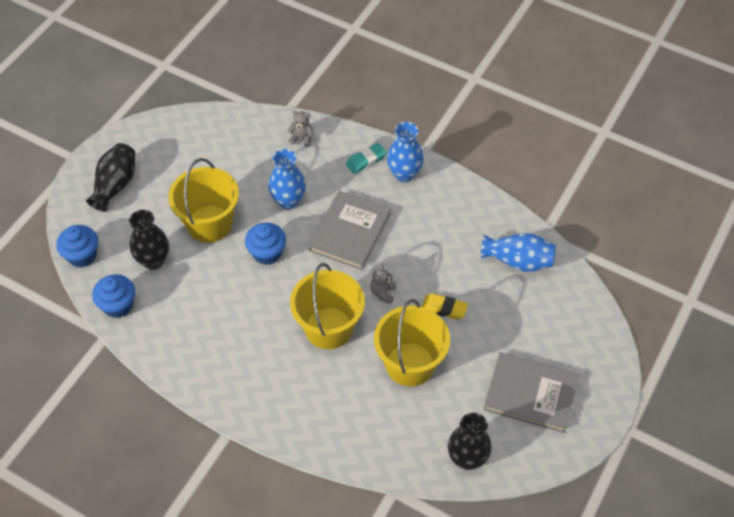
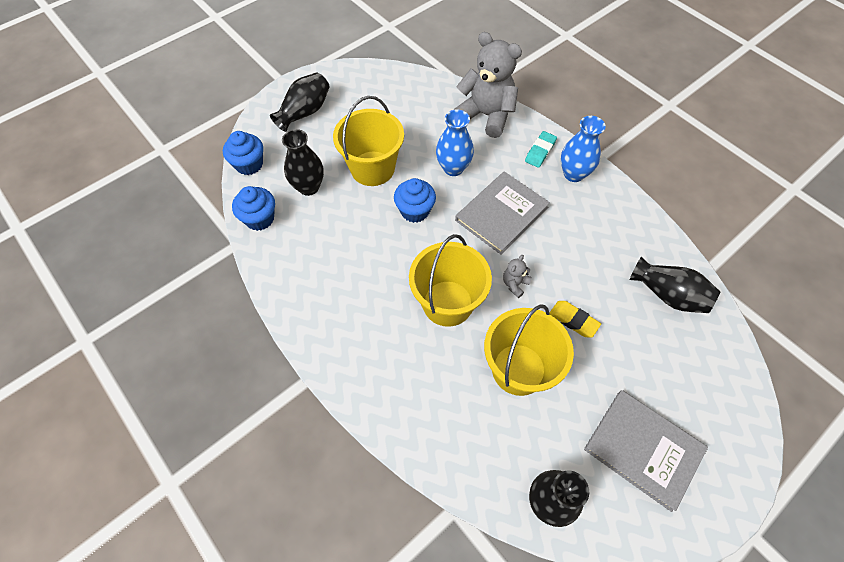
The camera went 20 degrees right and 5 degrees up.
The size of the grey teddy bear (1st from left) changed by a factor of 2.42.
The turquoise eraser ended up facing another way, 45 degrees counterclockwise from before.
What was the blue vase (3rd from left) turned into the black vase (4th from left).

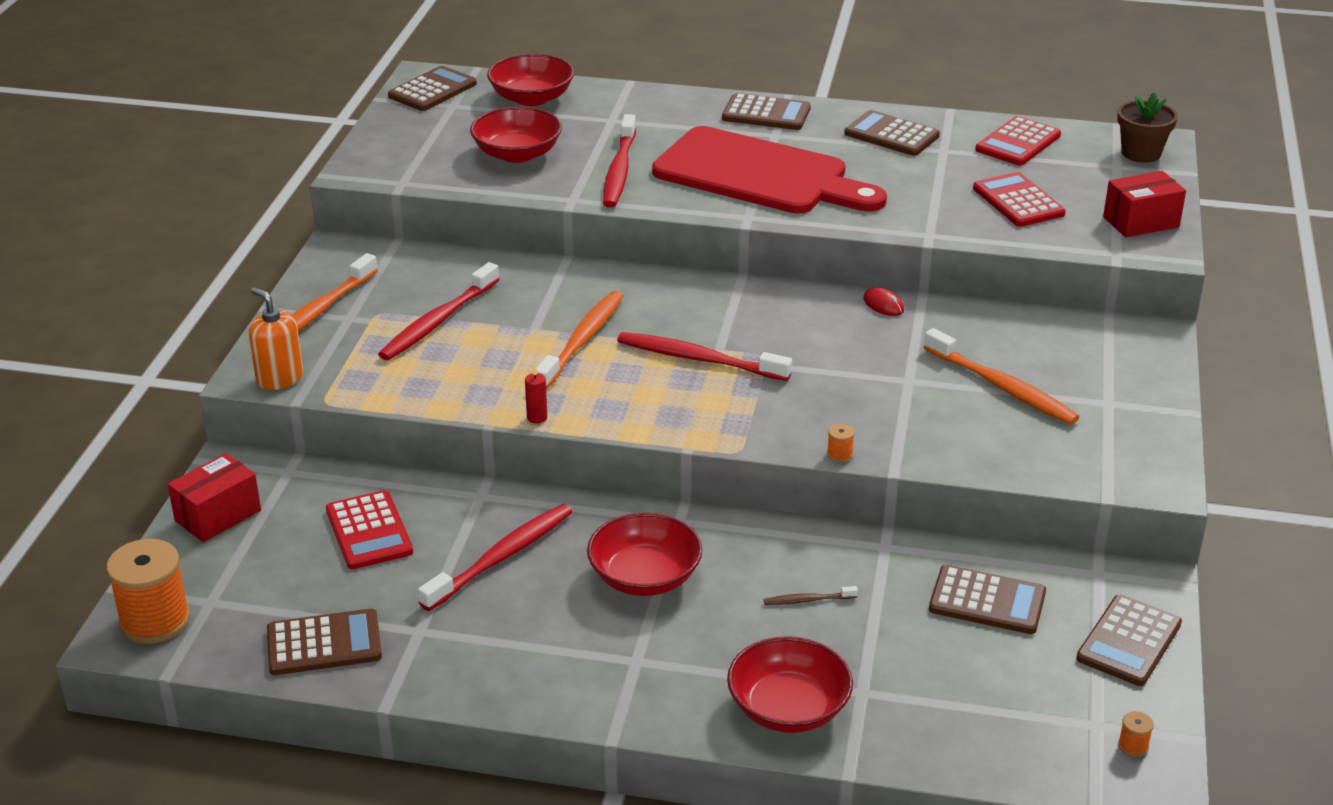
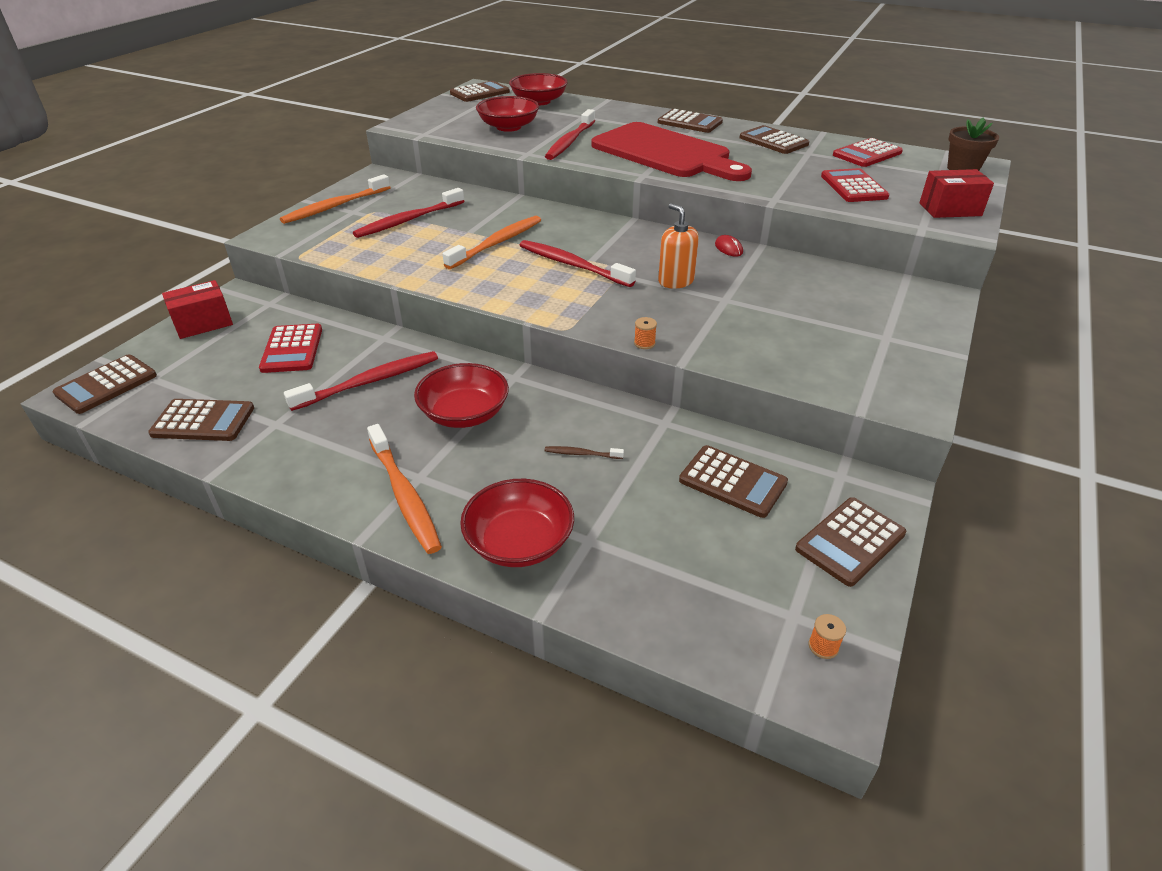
The camera went 15 degrees right and 5 degrees up.
The orange soap dispenser ended up elsewhere.
The orange toothbrush (3rd from left in the first image) ended up elsewhere.
The second view lost the red candle.
Where the orange spool (1st from left) stood, the brown calculator (1st from left) came to stand.

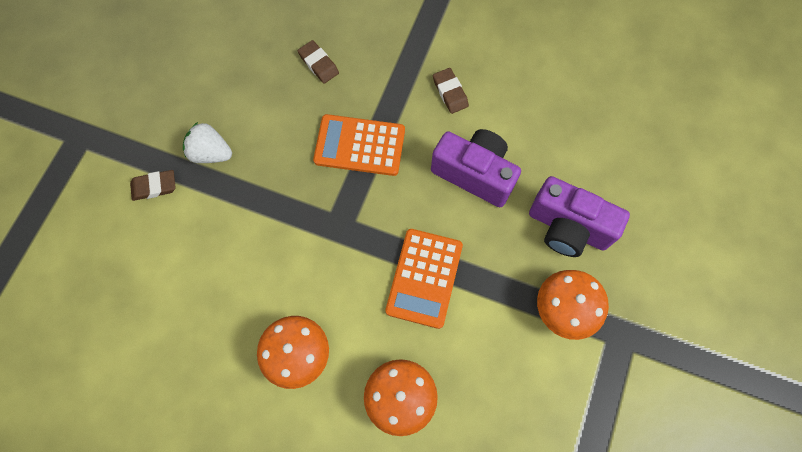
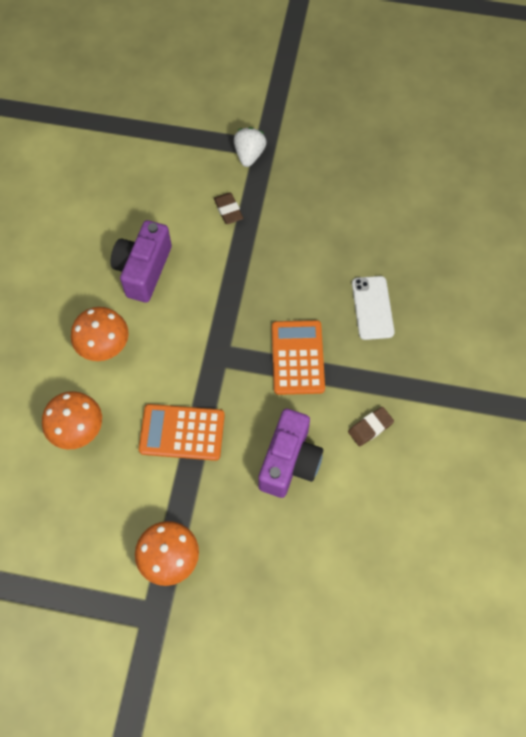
The camera went 80 degrees right and 5 degrees down.
Where the brown eraser (2nd from left) stood, the white phone came to stand.
The white strawberry ended up elsewhere.
The purple camera (2nd from left in the first image) ended up elsewhere.

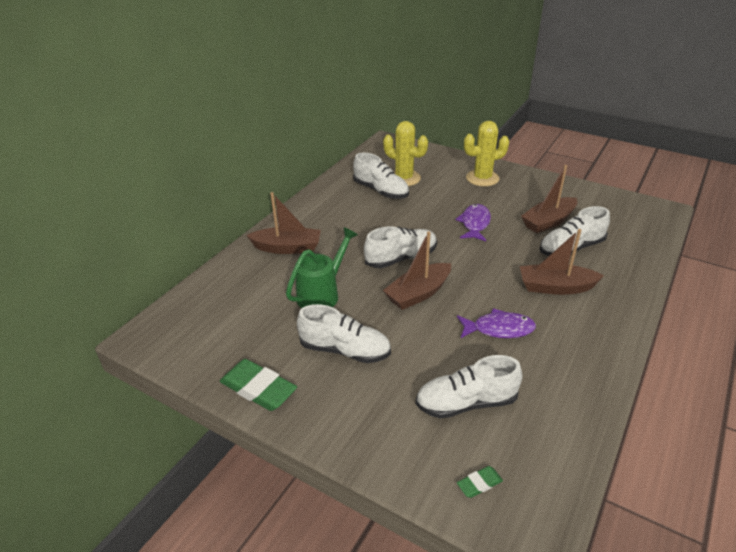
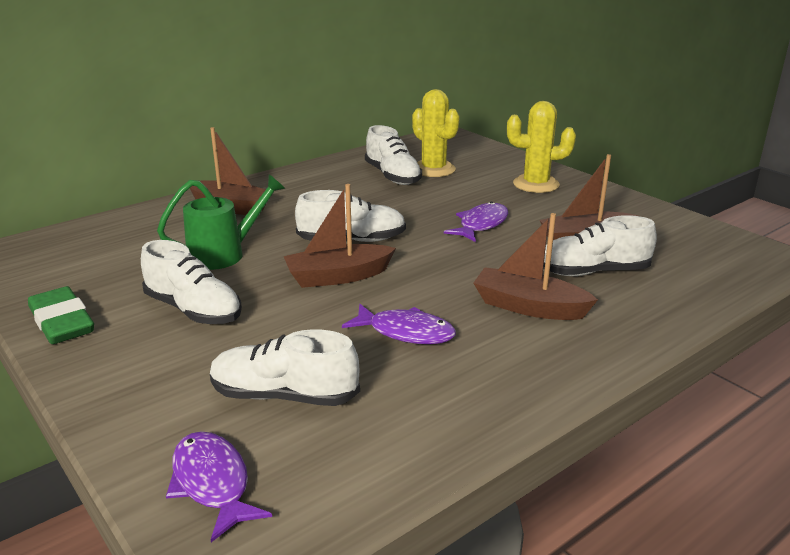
The camera went 20 degrees right and 10 degrees down.
Where the green eraser (2nd from left) stood, the purple fish (1st from left) came to stand.

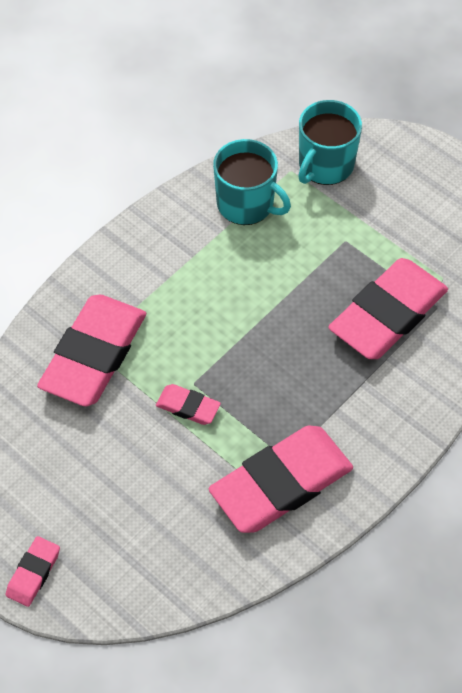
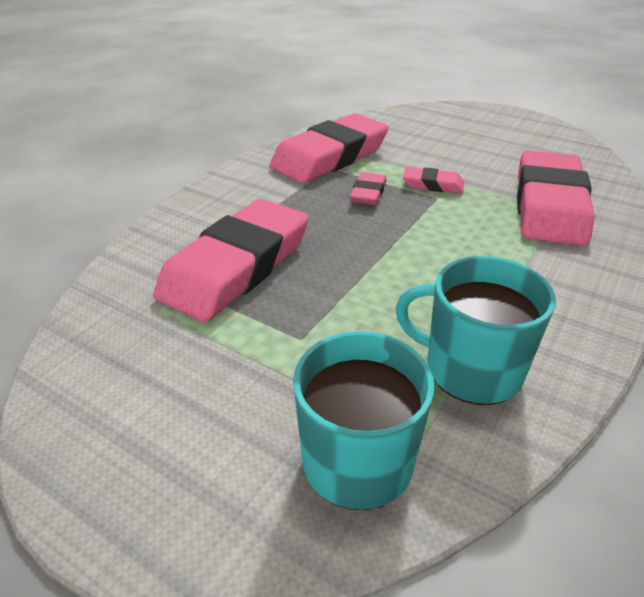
The camera went 170 degrees right and 20 degrees down.
The pink eraser (1st from left in the first image) ended up elsewhere.

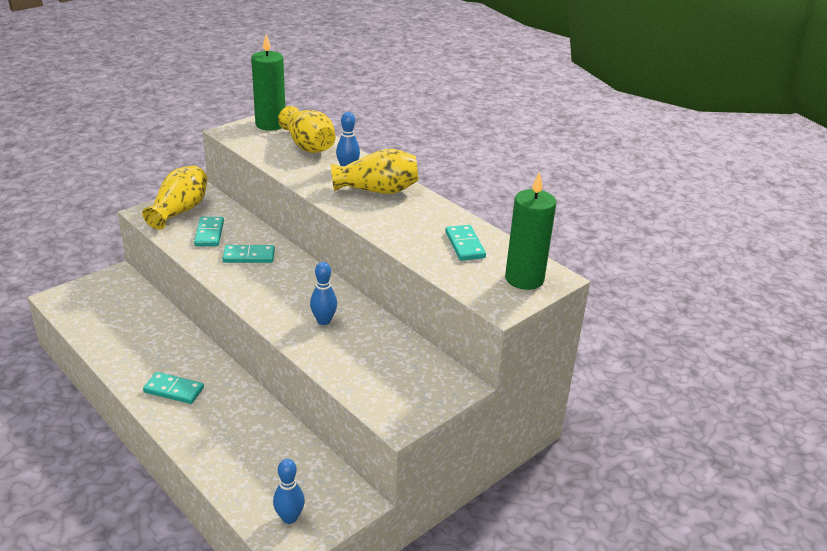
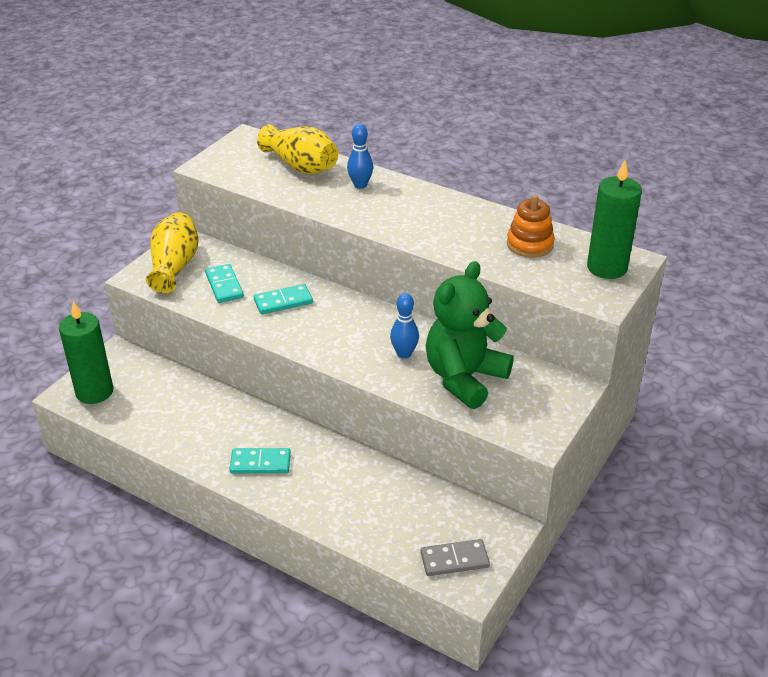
The camera went 15 degrees left and 5 degrees up.
The green candle (1st from left) ended up elsewhere.
The second view lost the yellow vase (3rd from left).
Where the turquoise domino (4th from left) stood, the orange stacking toy came to stand.
Where the blue bowling pin (1st from left) stood, the grey domino came to stand.
The second view gained the green teddy bear.

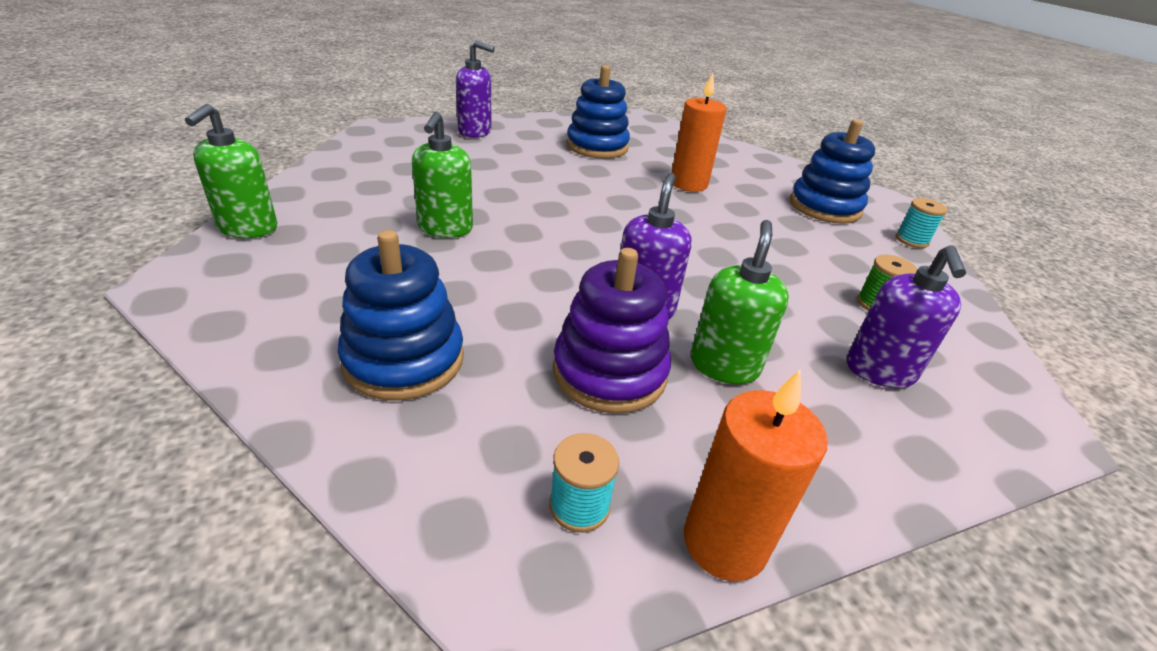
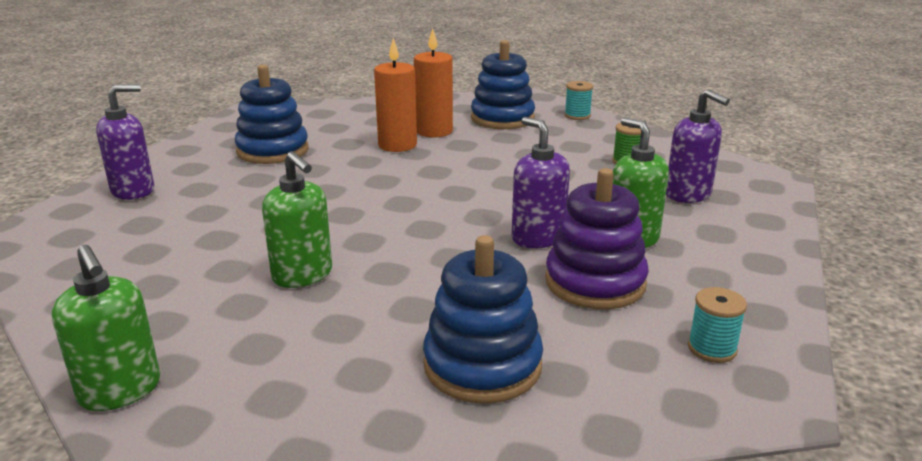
The camera went 45 degrees left and 10 degrees down.
The orange candle (2nd from left) ended up elsewhere.

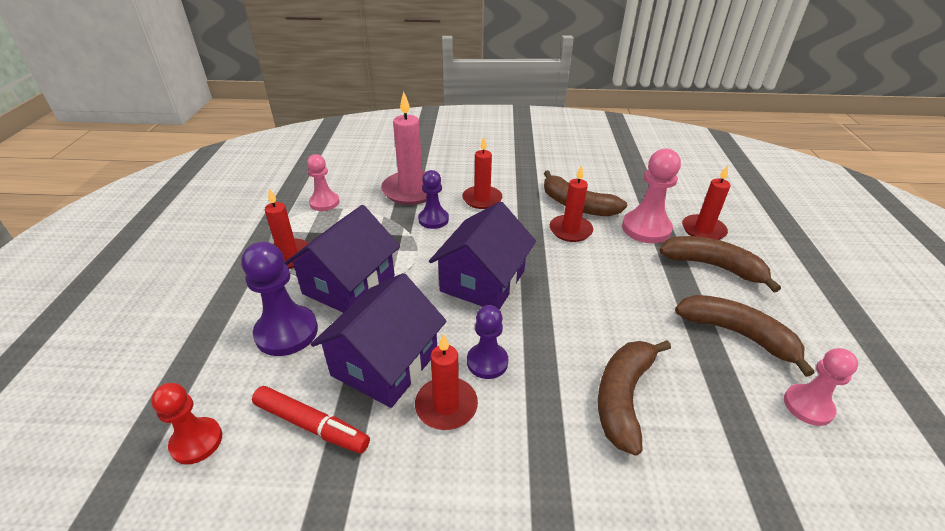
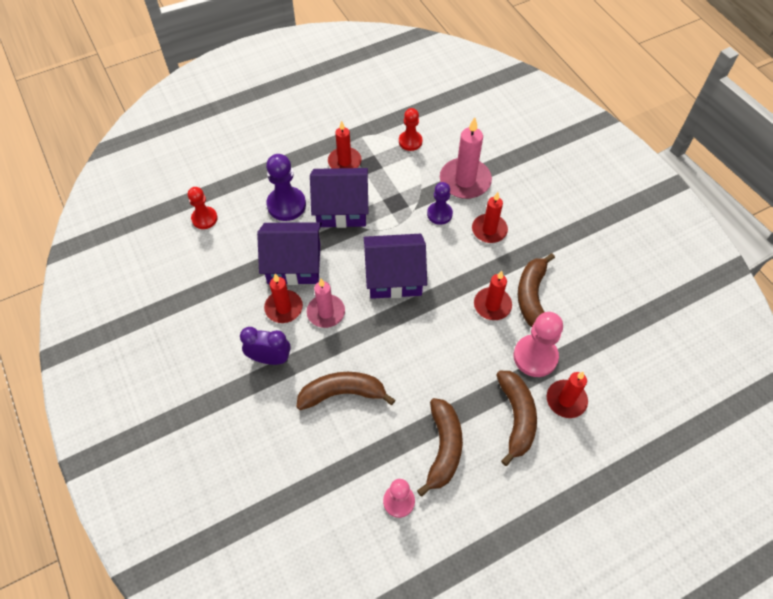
The camera went 60 degrees right and 20 degrees up.
What was the pink pawn (1st from left) turned into the red pawn (2nd from left).
Where the purple pawn (3rd from left) stood, the pink candle (1st from left) came to stand.
The second view lost the red marker.
The second view gained the purple clock.

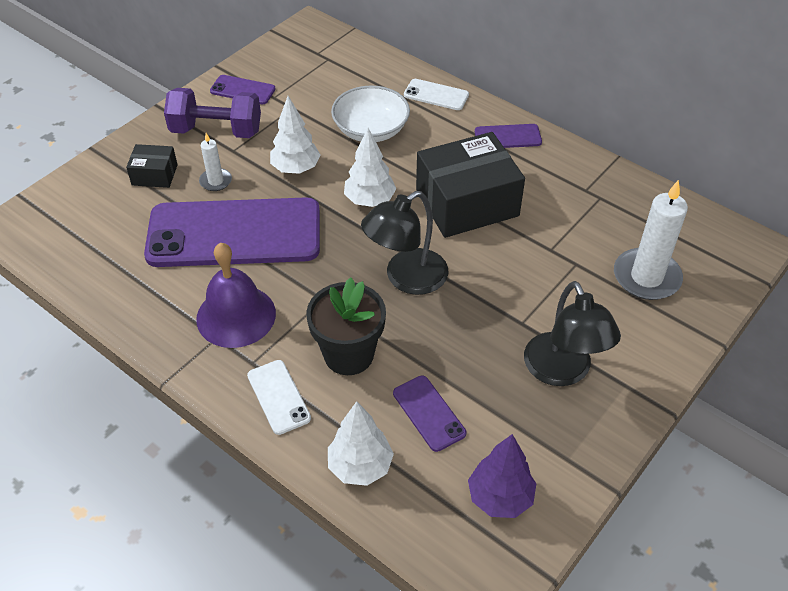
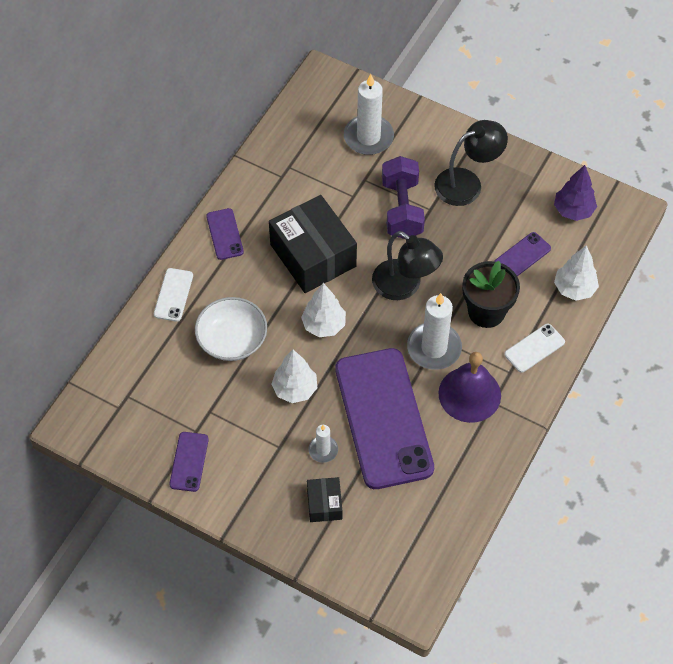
The camera went 100 degrees left and 10 degrees up.
The purple dumbbell ended up elsewhere.
The second view gained the white candle (3rd from left).

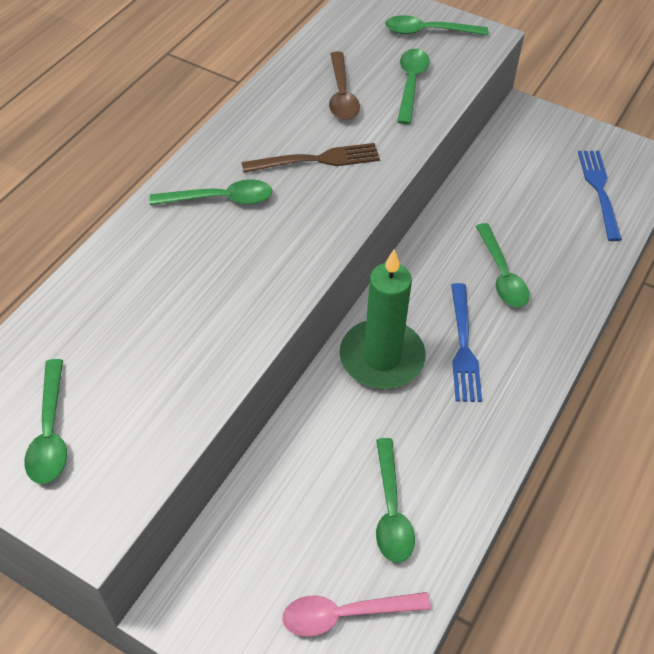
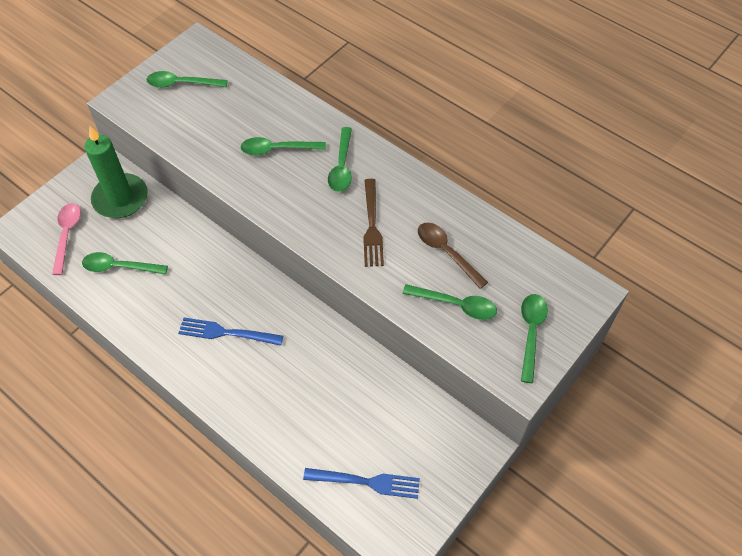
The camera went 100 degrees right and 5 degrees up.
The brown spoon ended up facing another way, 45 degrees clockwise from before.
The green spoon (6th from left in the first image) ended up elsewhere.
The green candle ended up elsewhere.

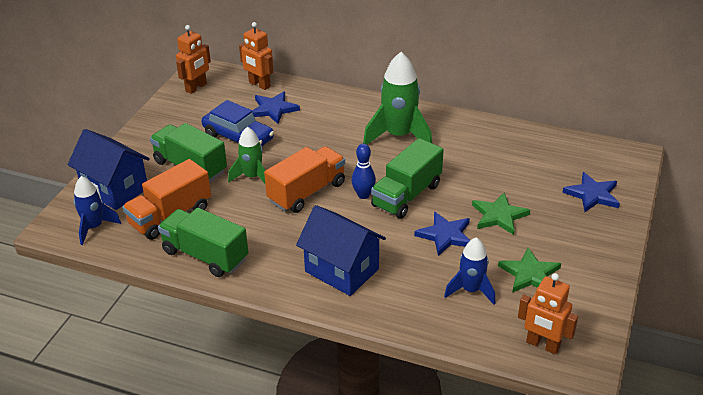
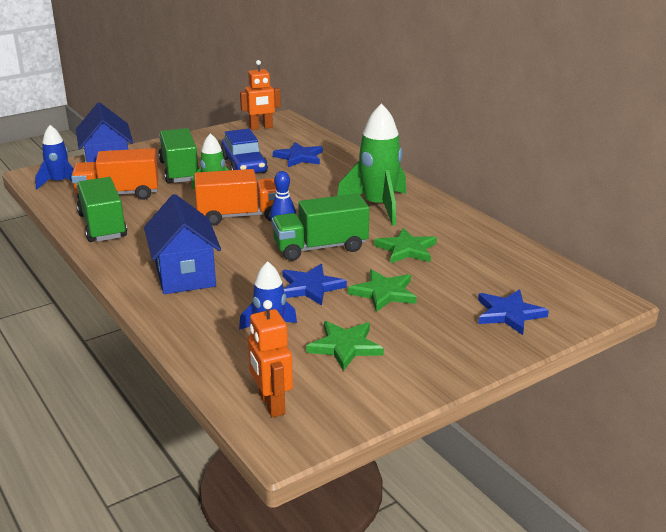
The camera went 35 degrees right and 10 degrees down.
The second view lost the orange robot (2nd from left).
The second view gained the green star (3rd from left).

